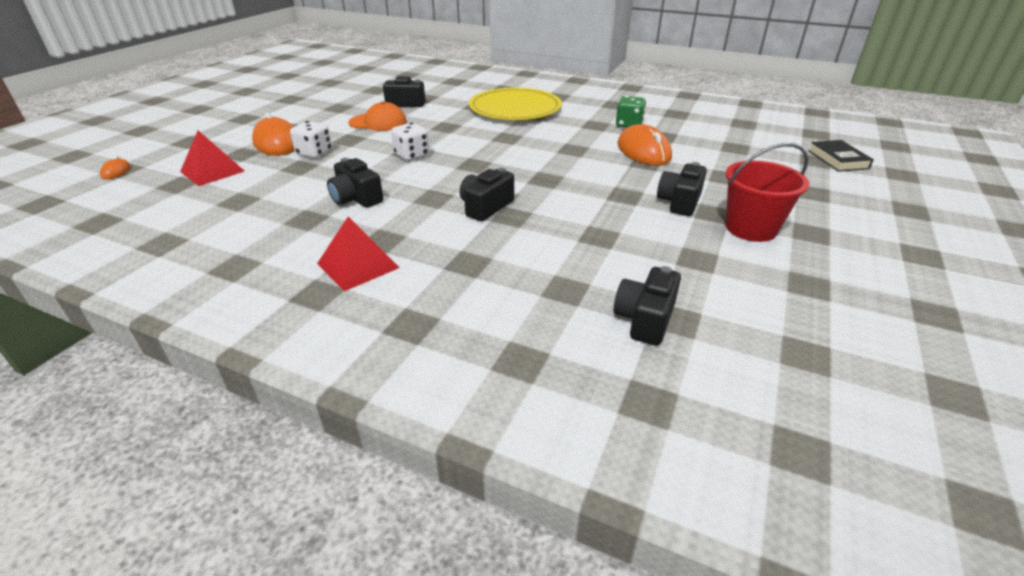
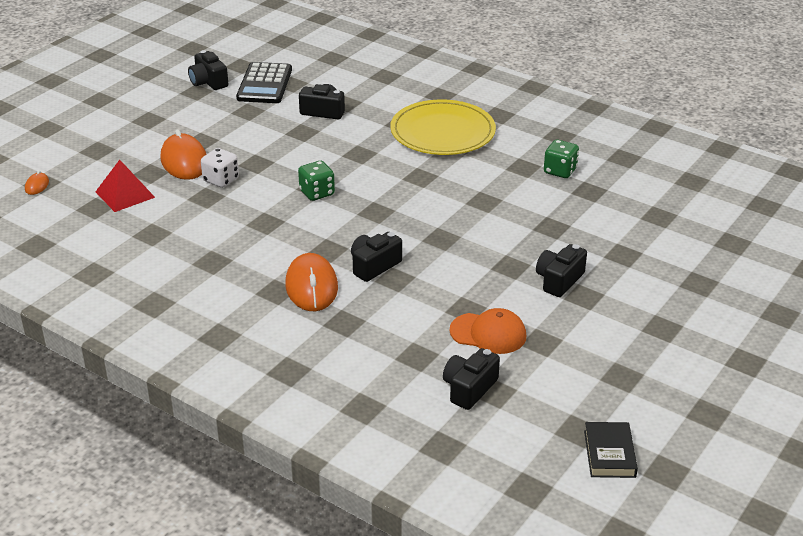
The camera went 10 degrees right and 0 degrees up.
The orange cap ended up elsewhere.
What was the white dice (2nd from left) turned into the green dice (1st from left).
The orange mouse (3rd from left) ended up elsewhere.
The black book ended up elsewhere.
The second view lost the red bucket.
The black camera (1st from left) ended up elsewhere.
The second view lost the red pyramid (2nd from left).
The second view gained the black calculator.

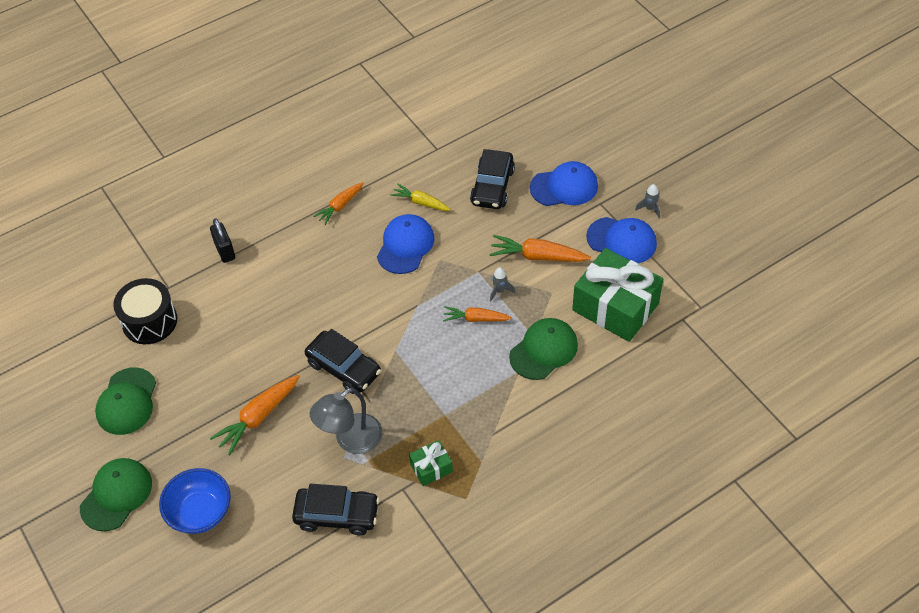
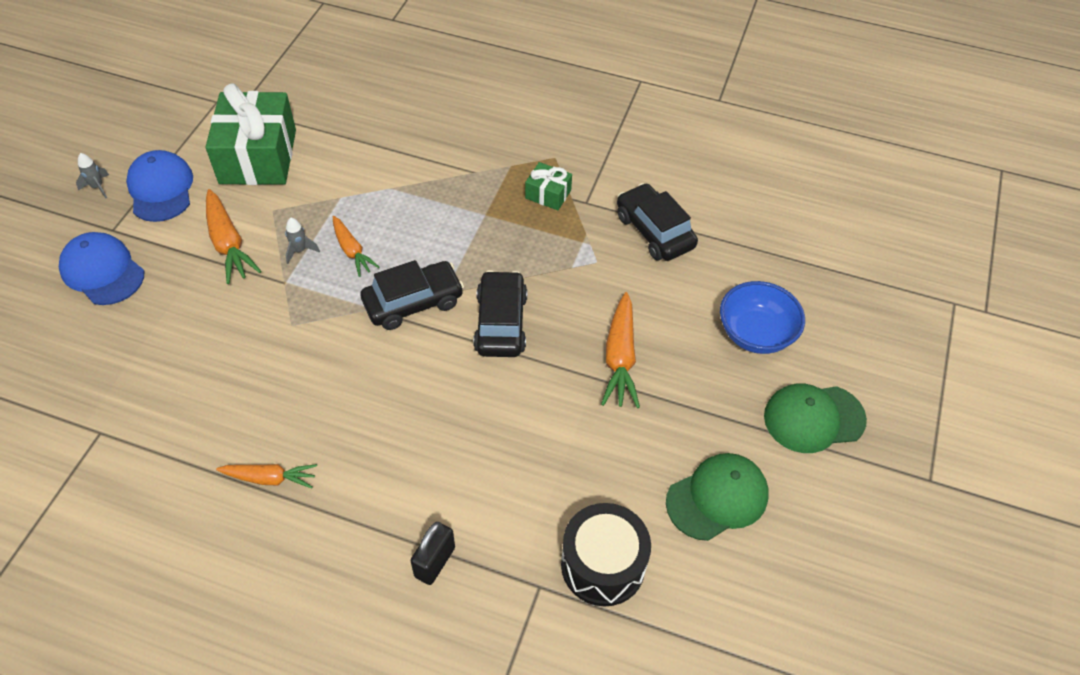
The camera went 130 degrees left and 0 degrees up.
The black car (3rd from left in the first image) ended up elsewhere.
The second view lost the yellow carrot.
The second view lost the blue cap (1st from left).
The second view lost the green cap (3rd from left).
The orange carrot (1st from left in the first image) ended up facing another way, 90 degrees clockwise from before.
The second view lost the grey lamp.

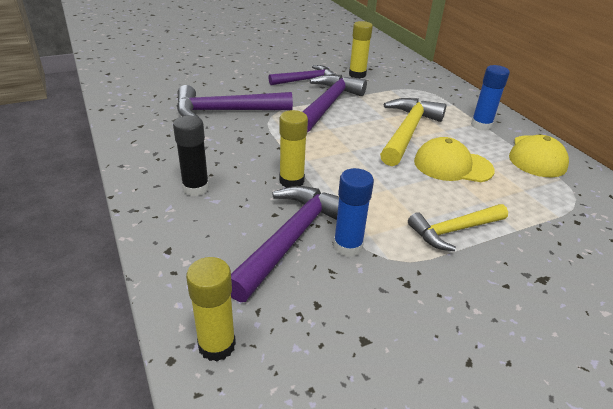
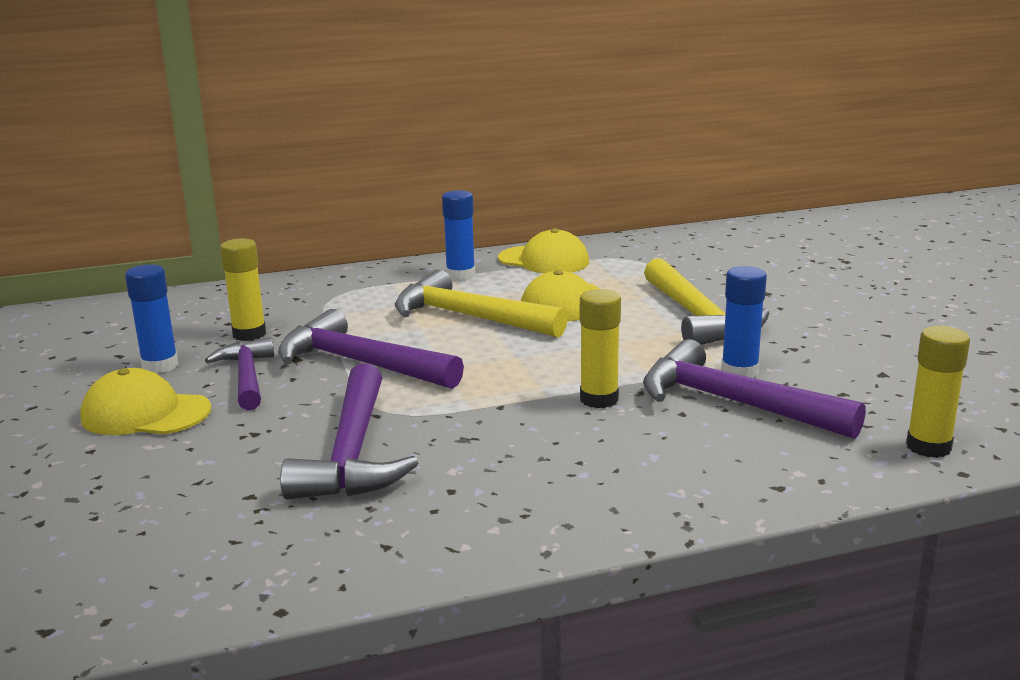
The camera went 80 degrees left and 15 degrees down.
The second view lost the black glue stick.
The size of the yellow hammer (2nd from left) changed by a factor of 1.53.
The second view gained the blue glue stick (1st from left).
The second view gained the yellow cap (1st from left).

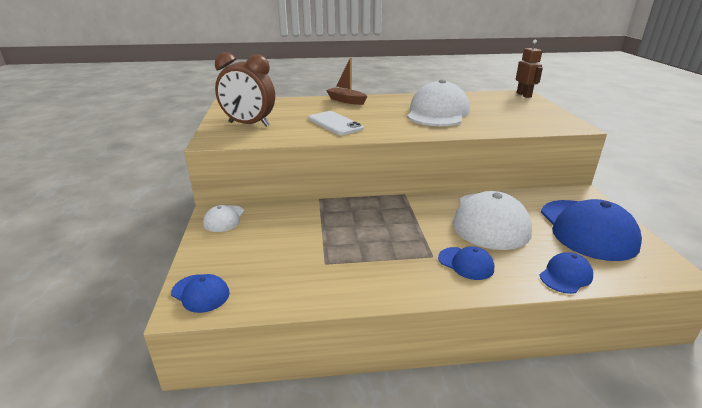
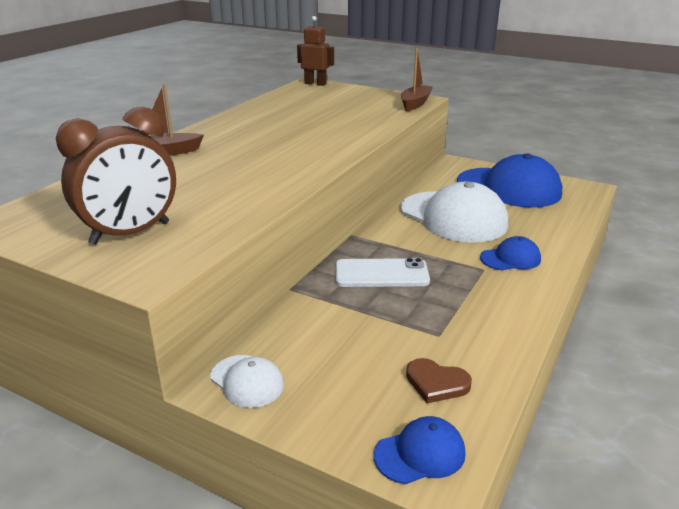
The camera went 55 degrees left and 0 degrees up.
The second view lost the white cap (2nd from left).
The white phone ended up elsewhere.
The second view lost the blue cap (3rd from left).
The second view gained the brown boat (2nd from left).
The second view gained the brown heart.

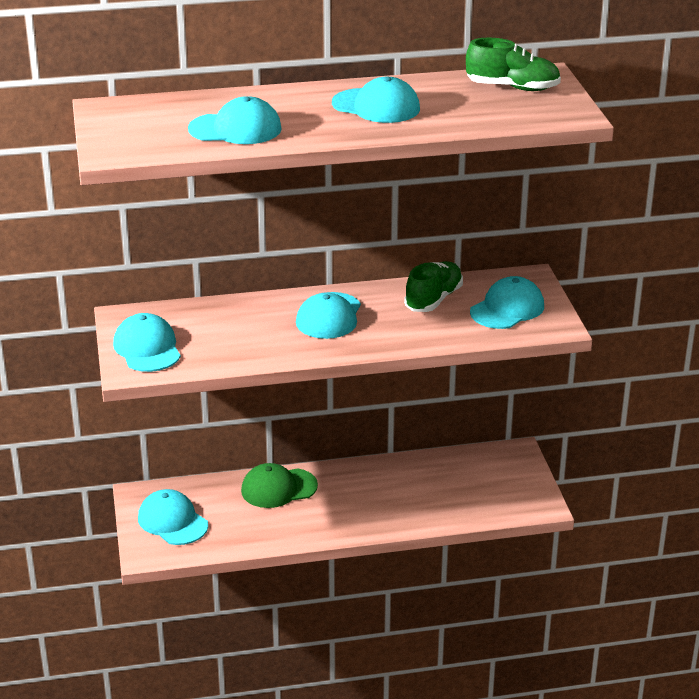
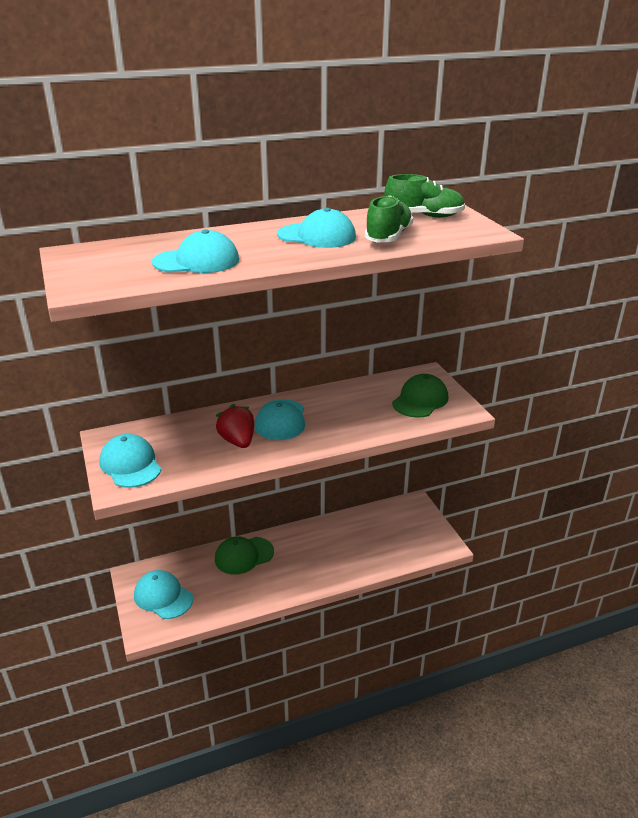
The camera went 10 degrees left and 0 degrees up.
The green shoe (1st from left) ended up elsewhere.
What was the turquoise cap (6th from left) turned into the green cap (2nd from left).
The second view gained the red strawberry.

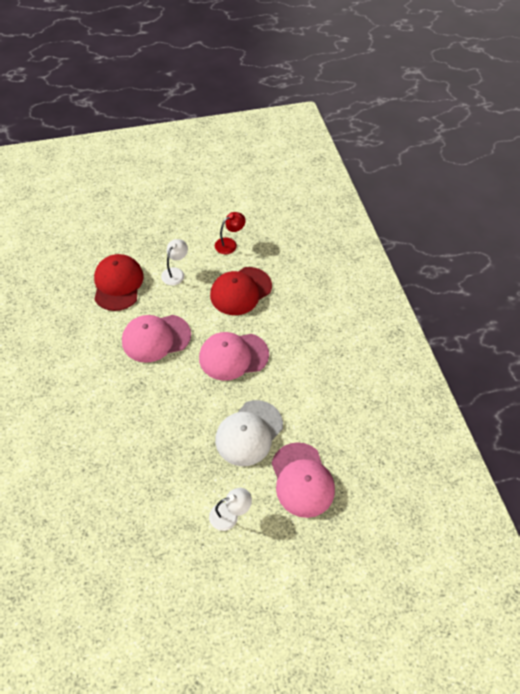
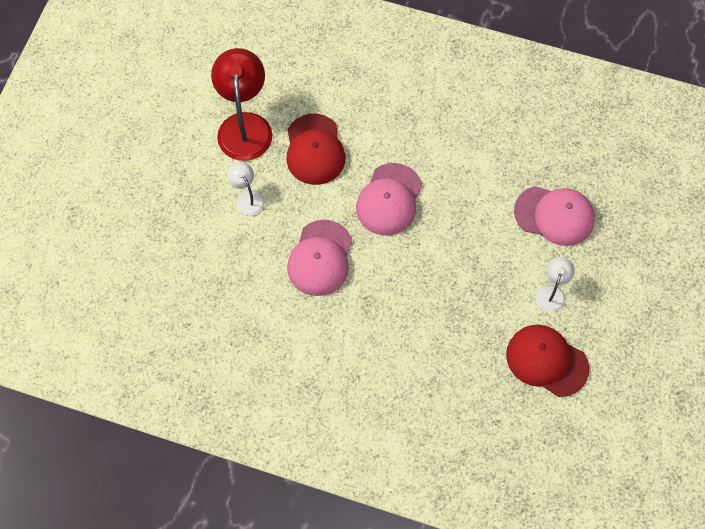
The camera went 55 degrees left and 10 degrees up.
The size of the red lamp changed by a factor of 1.98.
The red cap (1st from left in the first image) ended up elsewhere.
The second view lost the white cap.

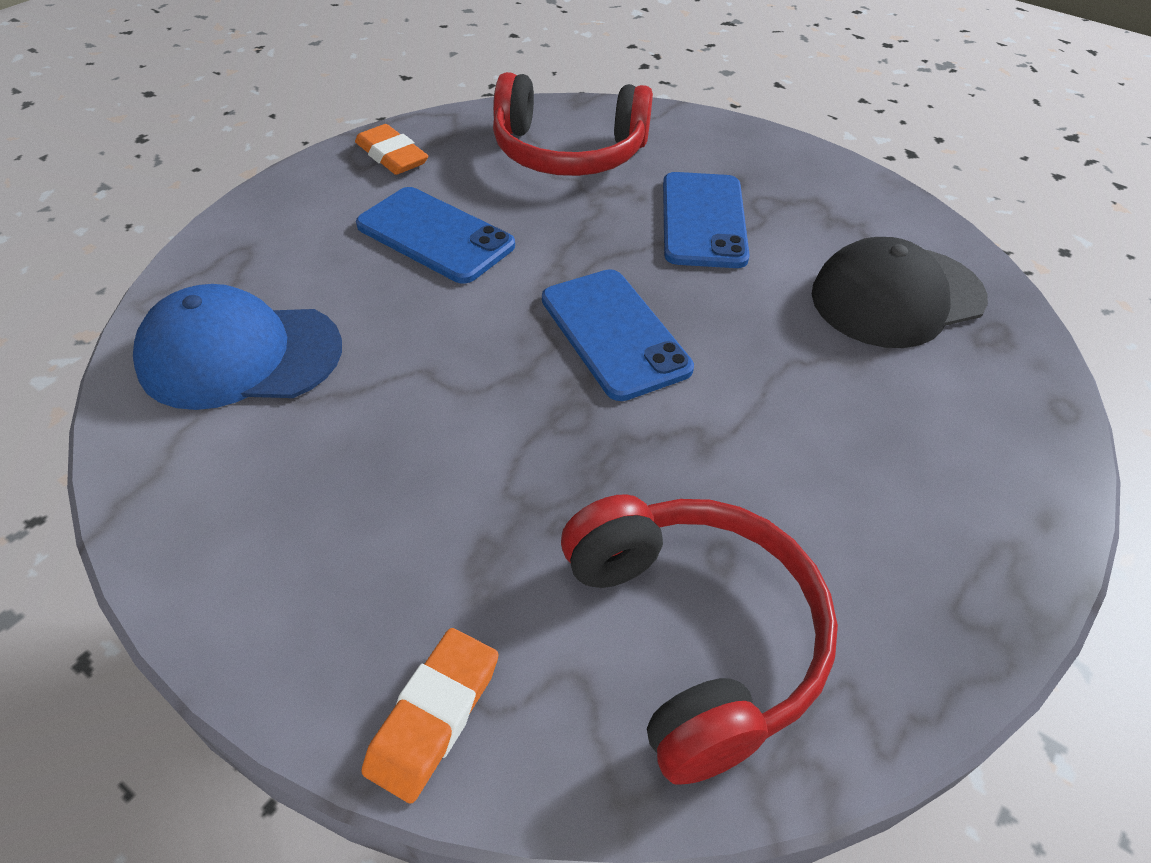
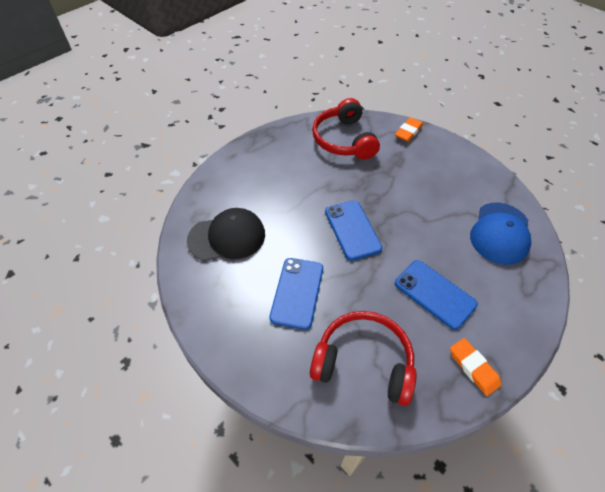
The camera went 170 degrees left and 5 degrees up.
The blue cap ended up facing another way, 105 degrees clockwise from before.

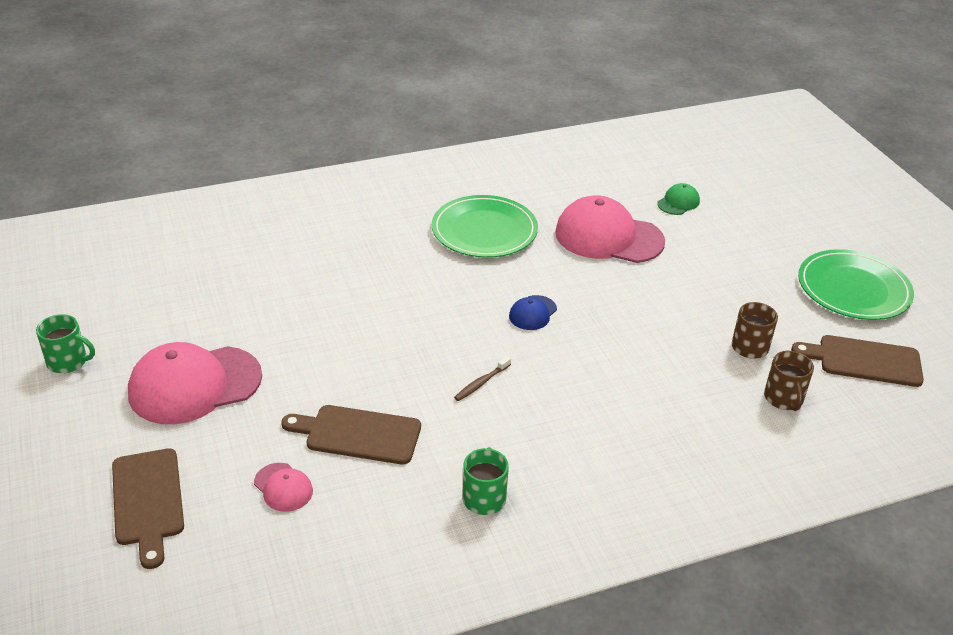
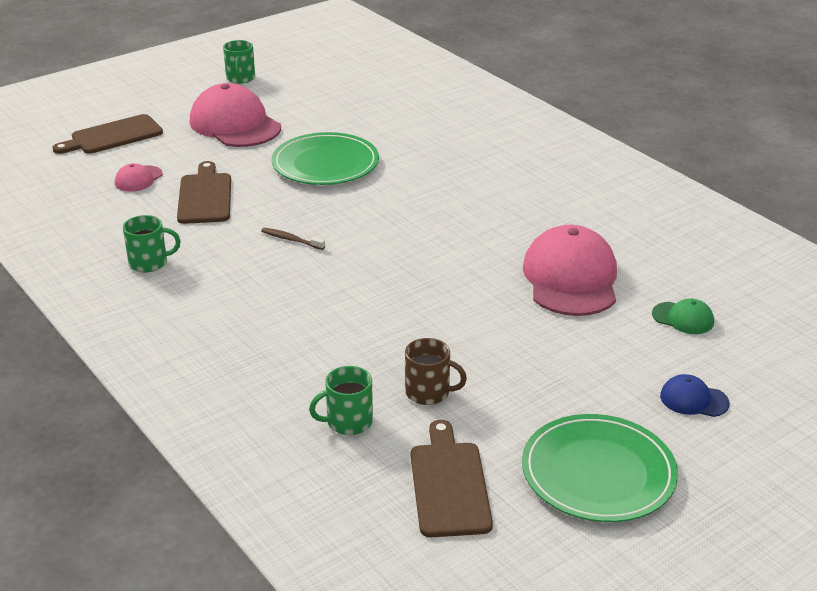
The camera went 75 degrees right and 5 degrees down.
The green plate (1st from left) ended up elsewhere.
The blue cap ended up elsewhere.
What was the brown mug (2nd from left) turned into the green mug (3rd from left).

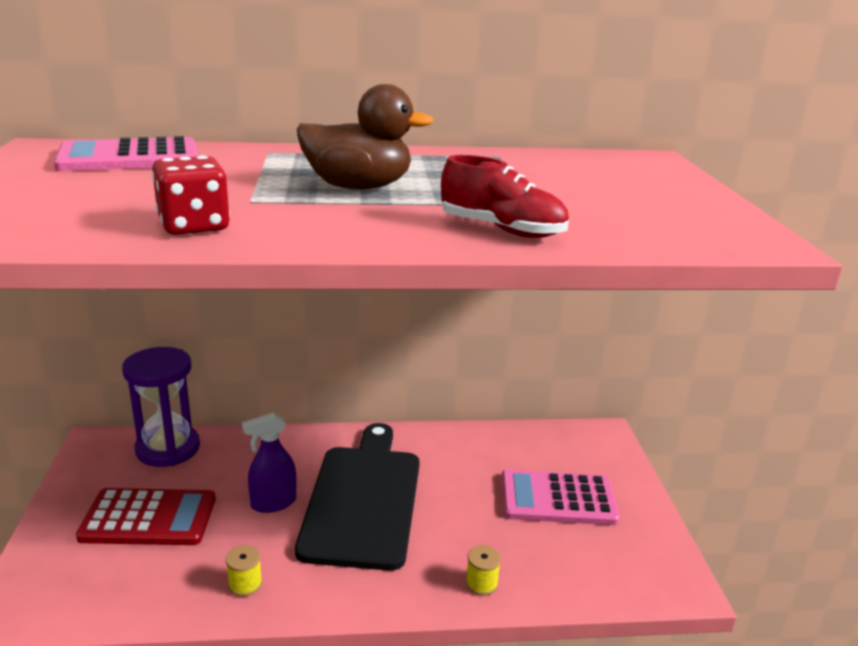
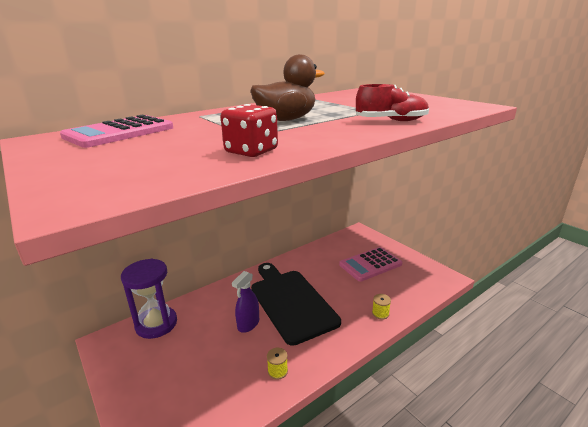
The camera went 30 degrees left and 0 degrees up.
The second view lost the red calculator.

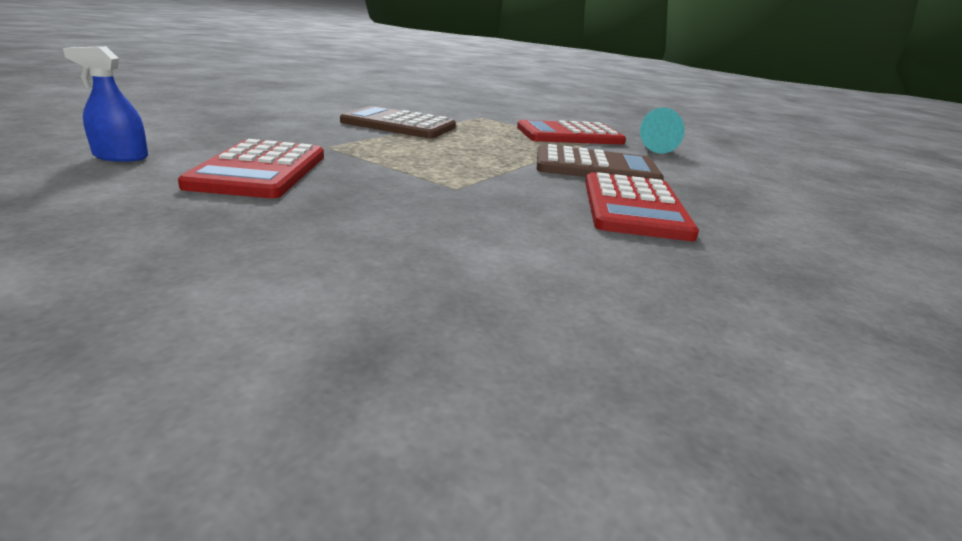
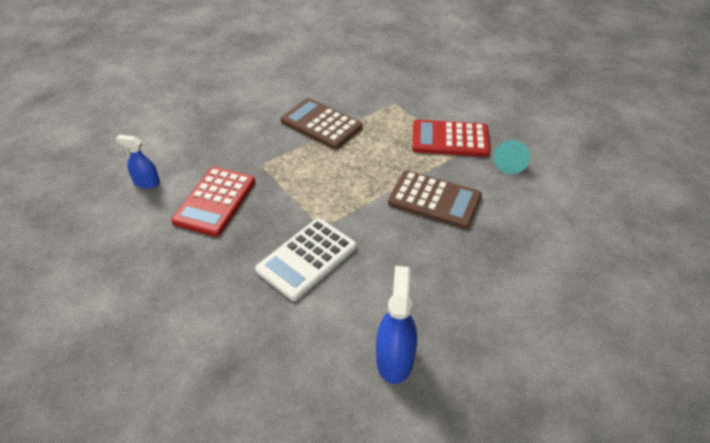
The camera went 20 degrees right and 20 degrees up.
The second view lost the red calculator (3rd from left).
The second view gained the white calculator.
The second view gained the blue spray bottle (2nd from left).

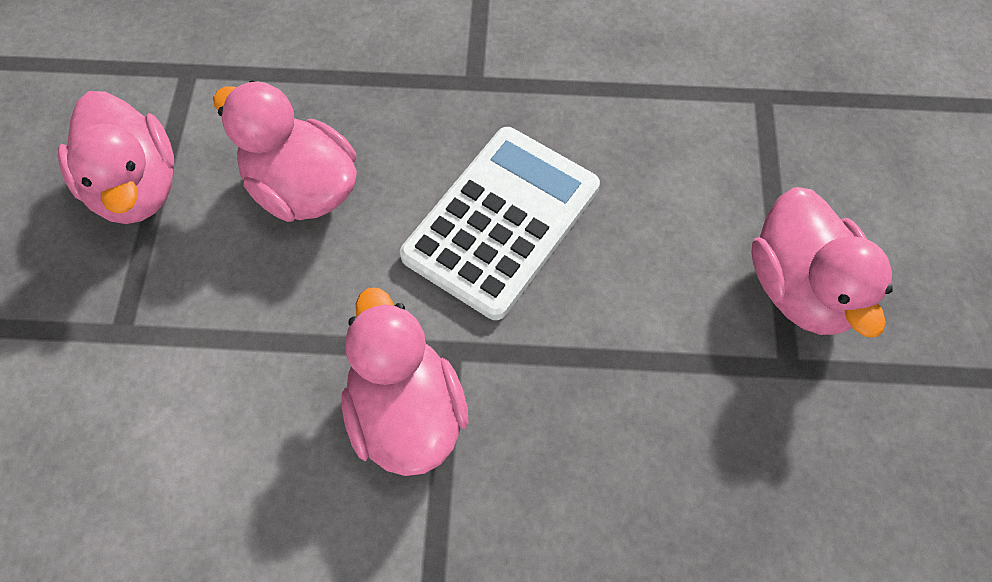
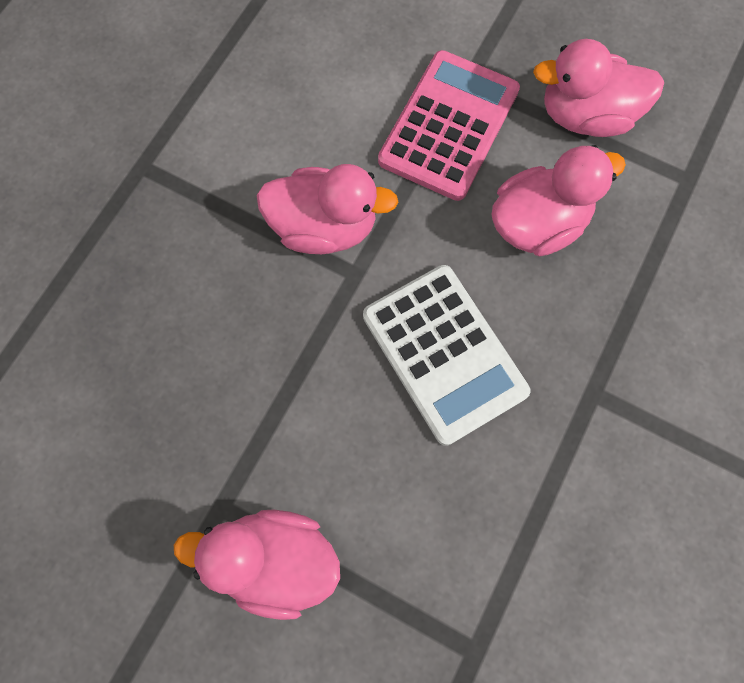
The camera went 115 degrees right and 10 degrees up.
The second view gained the pink calculator.

